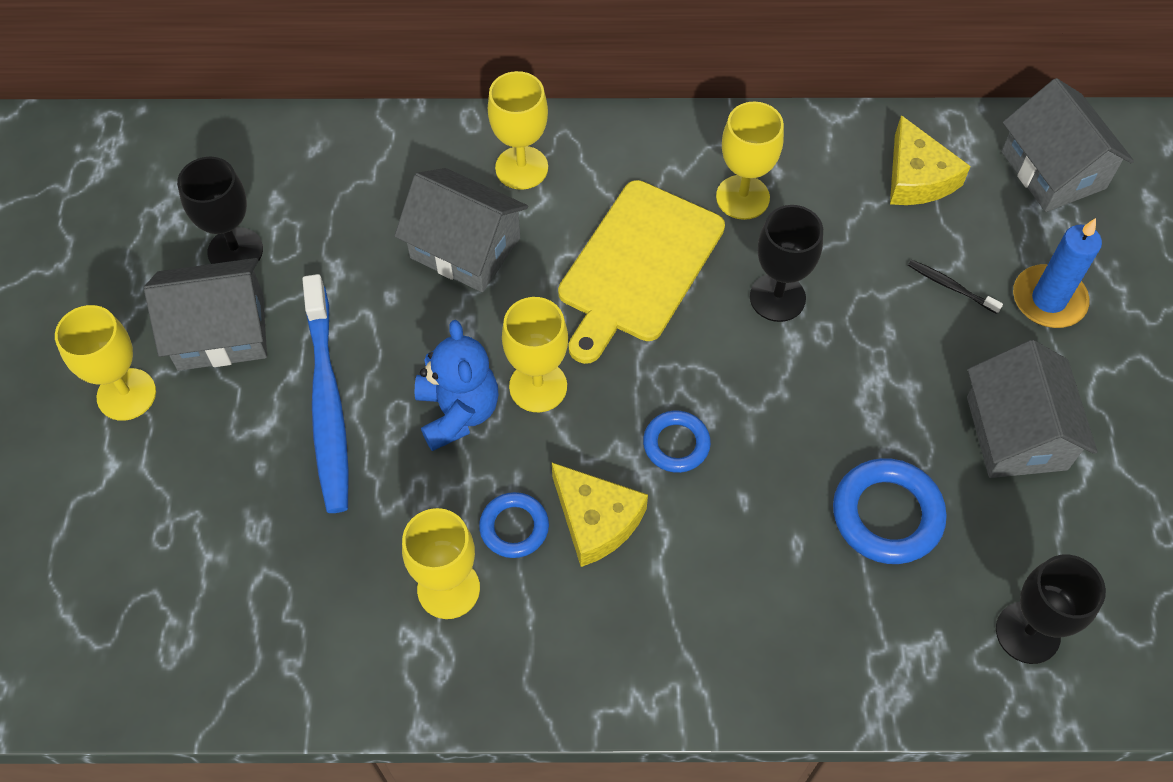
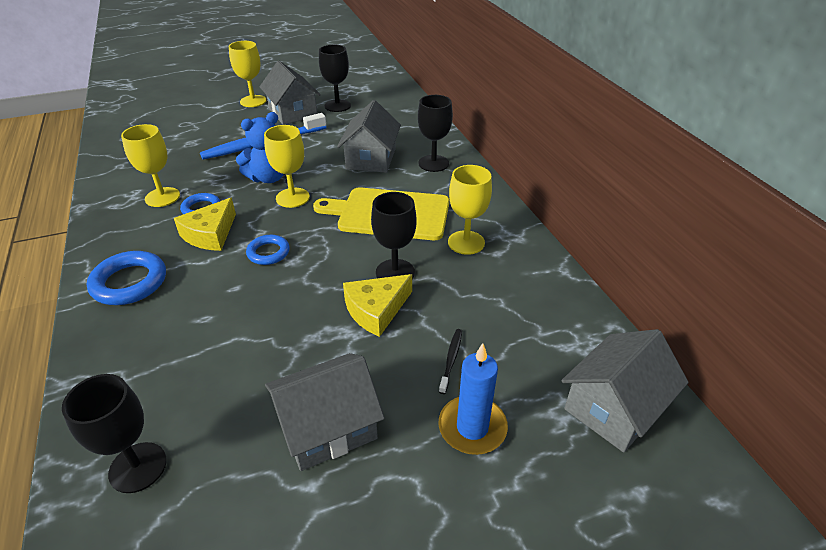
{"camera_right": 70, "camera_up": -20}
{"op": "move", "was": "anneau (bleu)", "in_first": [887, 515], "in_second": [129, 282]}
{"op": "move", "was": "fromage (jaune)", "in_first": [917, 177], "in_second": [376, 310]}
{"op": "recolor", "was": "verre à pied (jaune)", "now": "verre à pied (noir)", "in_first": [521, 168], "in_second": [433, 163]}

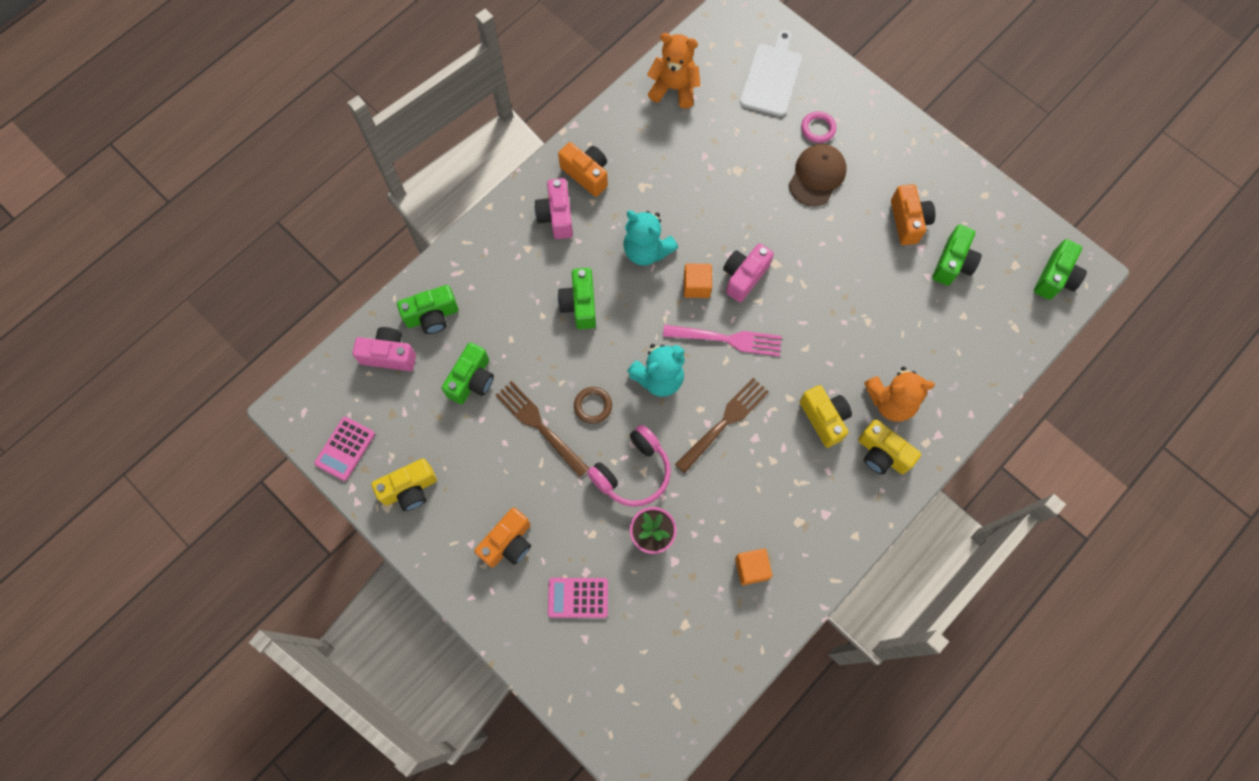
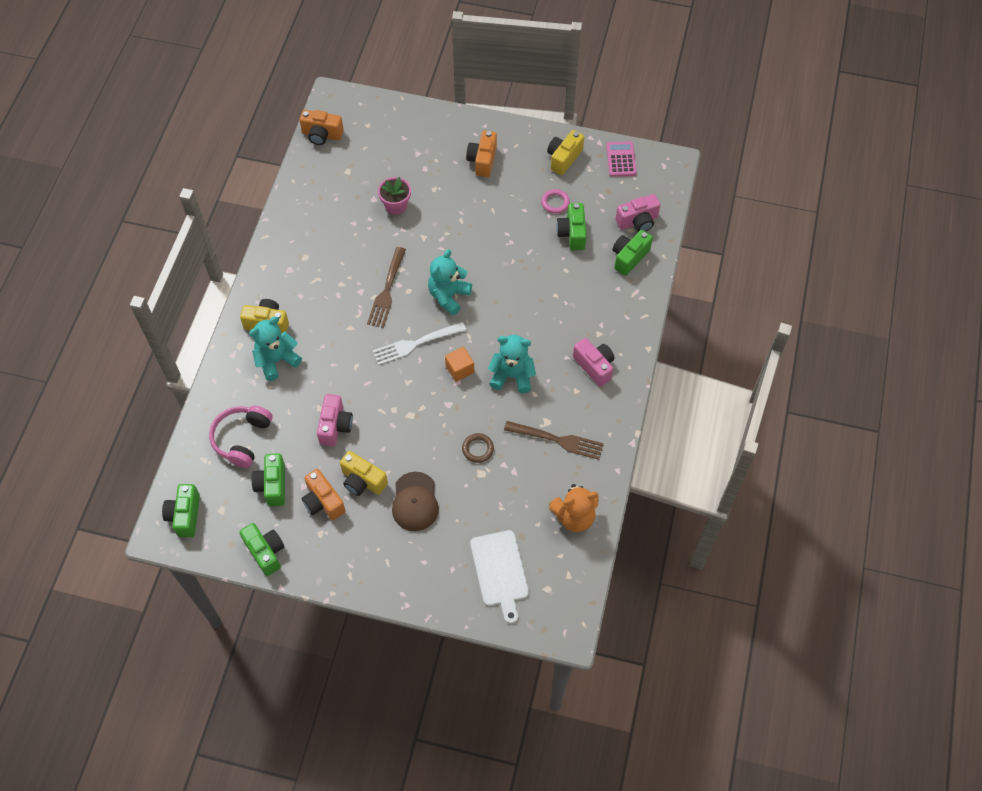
{"camera_right": 150, "camera_up": -10}
{"op": "delete", "was": "calculatrice (rose)", "in_first": [578, 598]}
{"op": "delete", "was": "cube (orange)", "in_first": [751, 568]}
{"op": "move", "was": "fourchette (marron)", "in_first": [540, 426], "in_second": [557, 440]}
{"op": "move", "was": "appareil photo (orange)", "in_first": [586, 174], "in_second": [322, 135]}
{"op": "move", "was": "appareil photo (vert)", "in_first": [580, 305], "in_second": [265, 552]}
{"op": "move", "was": "anneau (marron)", "in_first": [593, 406], "in_second": [478, 449]}
{"op": "move", "was": "casque audio (rose)", "in_first": [633, 472], "in_second": [242, 439]}
{"op": "move", "was": "appareil photo (rose)", "in_first": [744, 277], "in_second": [335, 426]}
{"op": "move", "was": "appareil photo (jaune)", "in_first": [824, 418], "in_second": [362, 481]}
{"op": "move", "was": "anneau (rose)", "in_first": [818, 129], "in_second": [555, 203]}
{"op": "recolor", "was": "fourchette (rose)", "now": "fourchette (blanc)", "in_first": [726, 339], "in_second": [416, 343]}
{"op": "recolor", "was": "ours en peluche (orange)", "now": "ours en peluche (turquoise)", "in_first": [891, 401], "in_second": [276, 360]}

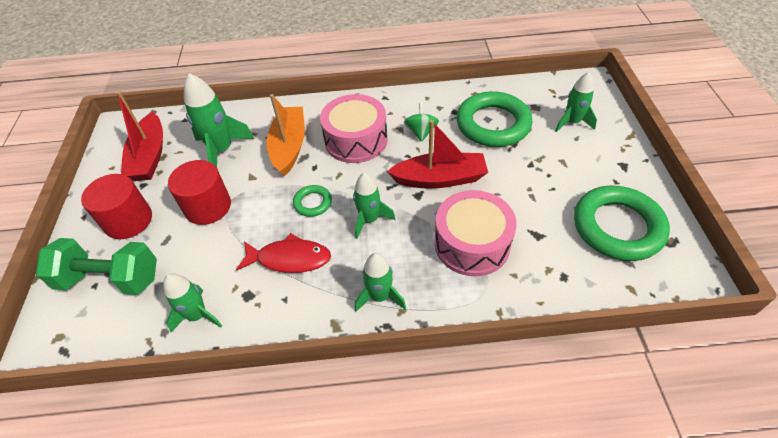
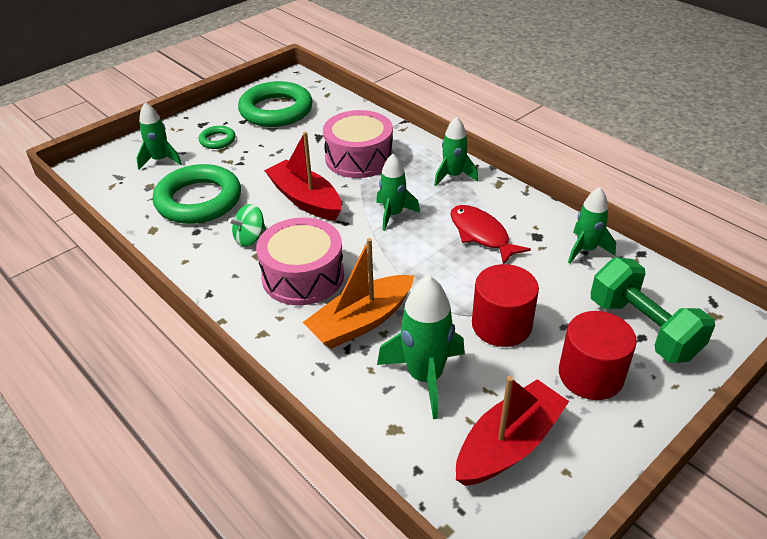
{"camera_right": -130, "camera_up": -10}
{"op": "move", "was": "anneau (vert)", "in_first": [313, 203], "in_second": [217, 140]}

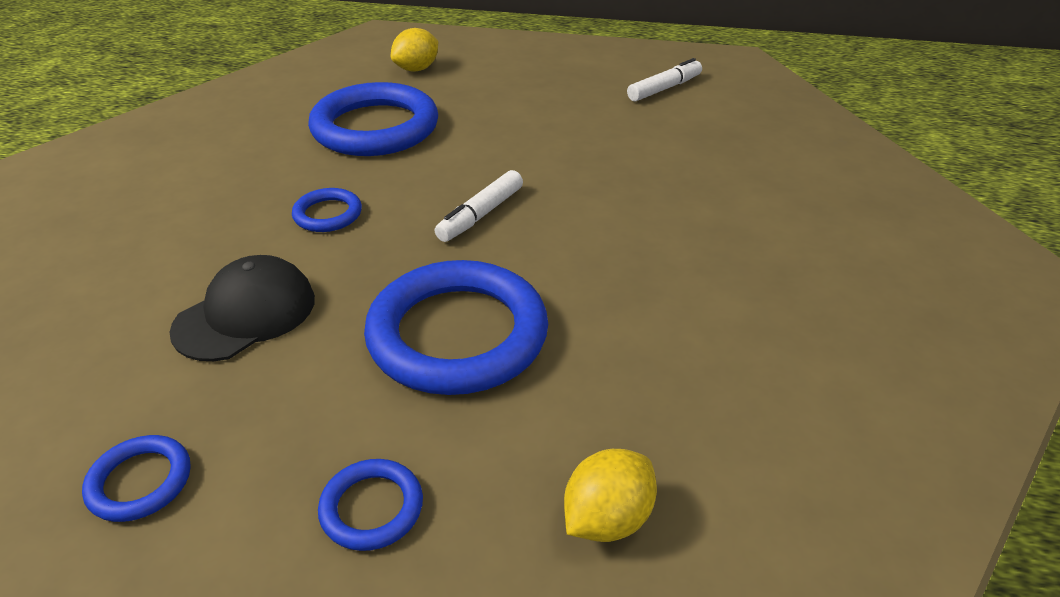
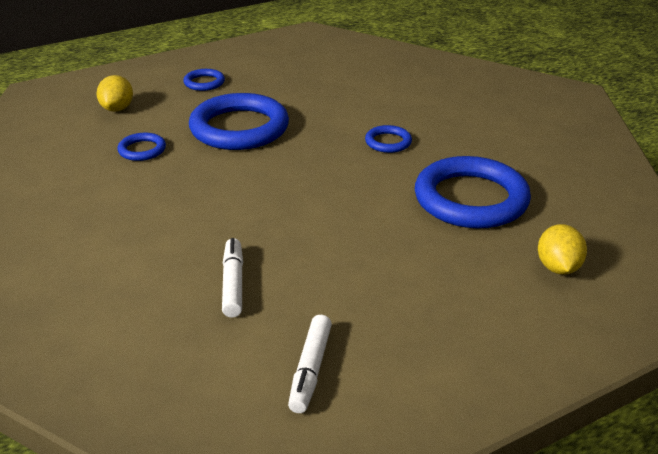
{"camera_right": 140, "camera_up": -5}
{"op": "delete", "was": "casquette (noir)", "in_first": [245, 314]}
{"op": "move", "was": "anneau (bleu)", "in_first": [140, 482], "in_second": [142, 150]}
{"op": "move", "was": "feutre (blanc)", "in_first": [480, 215], "in_second": [233, 283]}

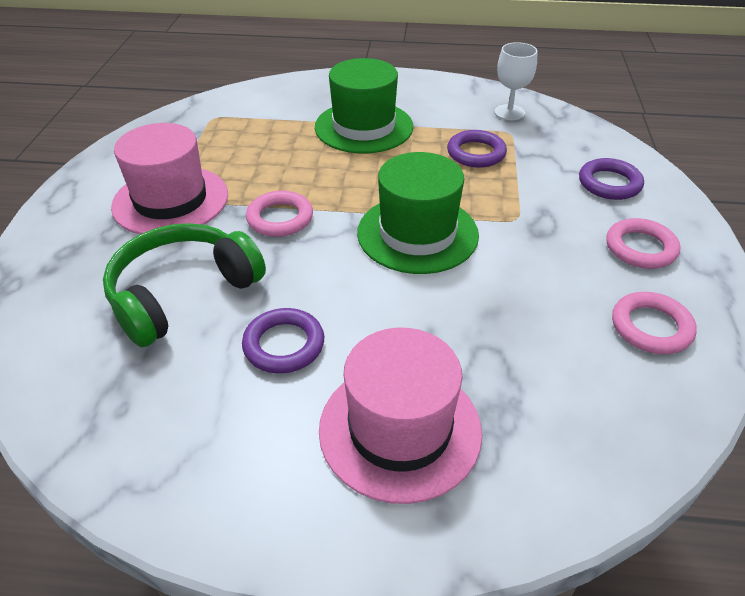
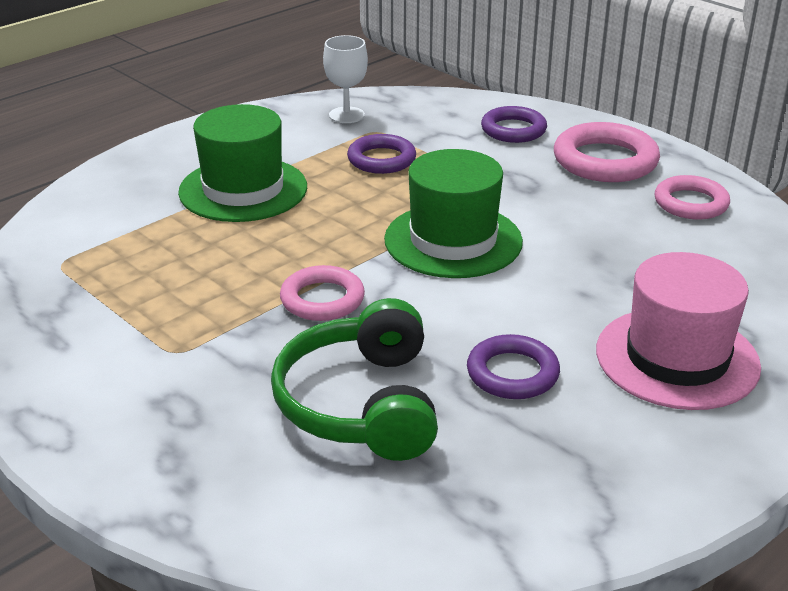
{"camera_right": -50, "camera_up": -10}
{"op": "delete", "was": "chapeau (rose)", "in_first": [170, 200]}
{"op": "resize", "was": "anneau (rose)", "in_first": [640, 248], "in_second": [605, 161], "ratio": 1.52}

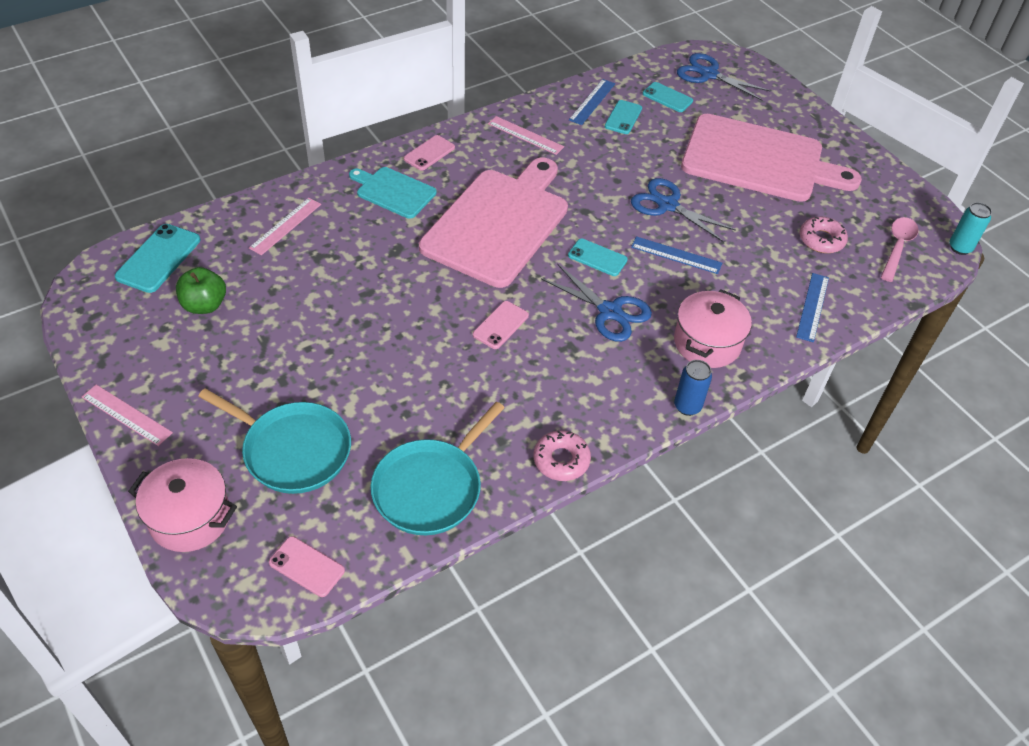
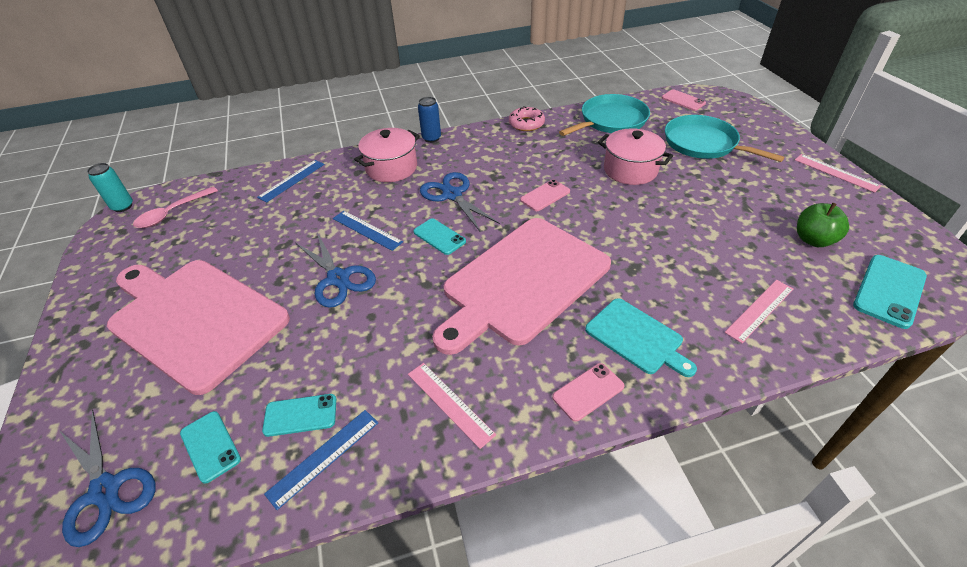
{"camera_right": -160, "camera_up": -5}
{"op": "delete", "was": "beignet (rose)", "in_first": [821, 240]}
{"op": "move", "was": "marmite (rose)", "in_first": [190, 518], "in_second": [630, 170]}
{"op": "rotate", "was": "téléphone (turquoise)", "in_first": [623, 117], "in_second": [300, 415], "clockwise": 45}

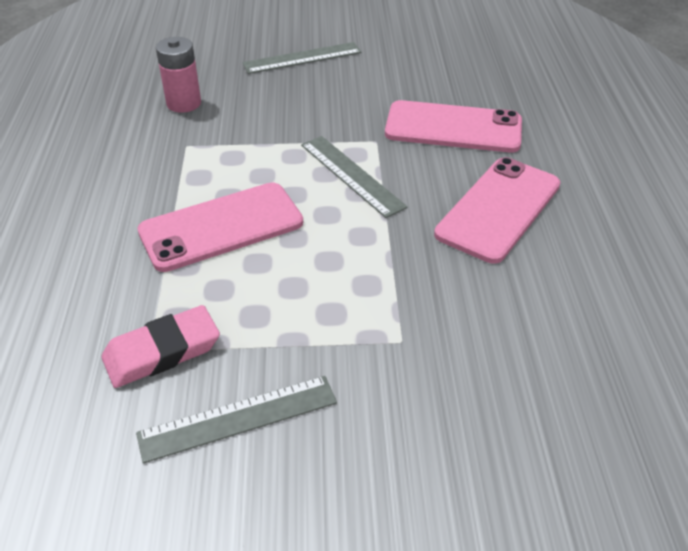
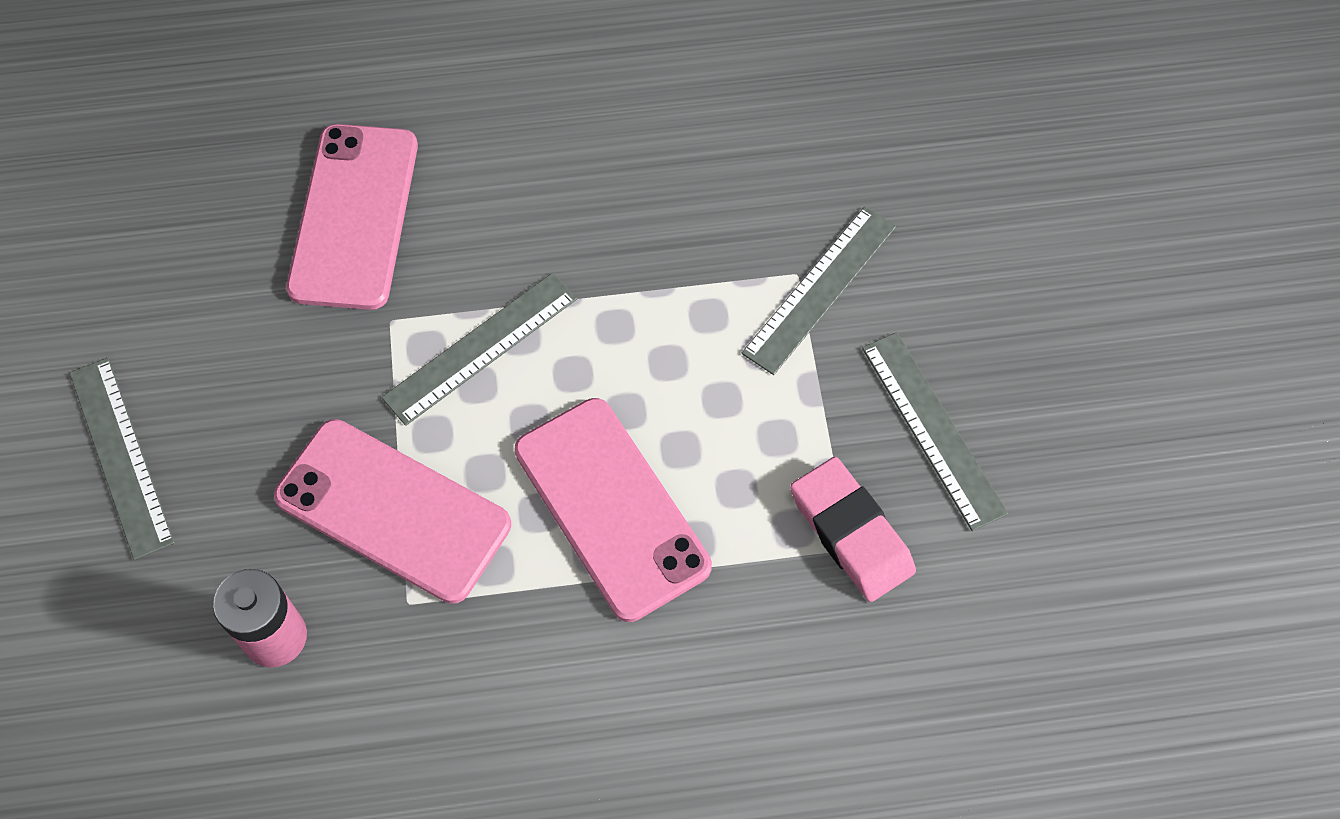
{"camera_right": -95, "camera_up": 20}
{"op": "insert", "now": "règle (gris)", "in_second": [819, 289]}
{"op": "move", "was": "téléphone (rose)", "in_first": [499, 209], "in_second": [393, 510]}

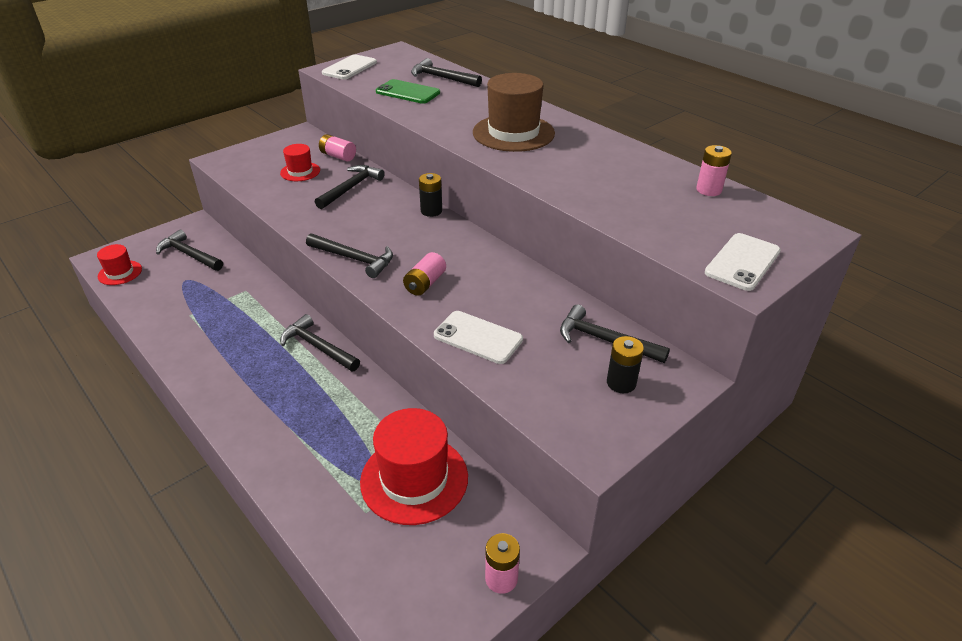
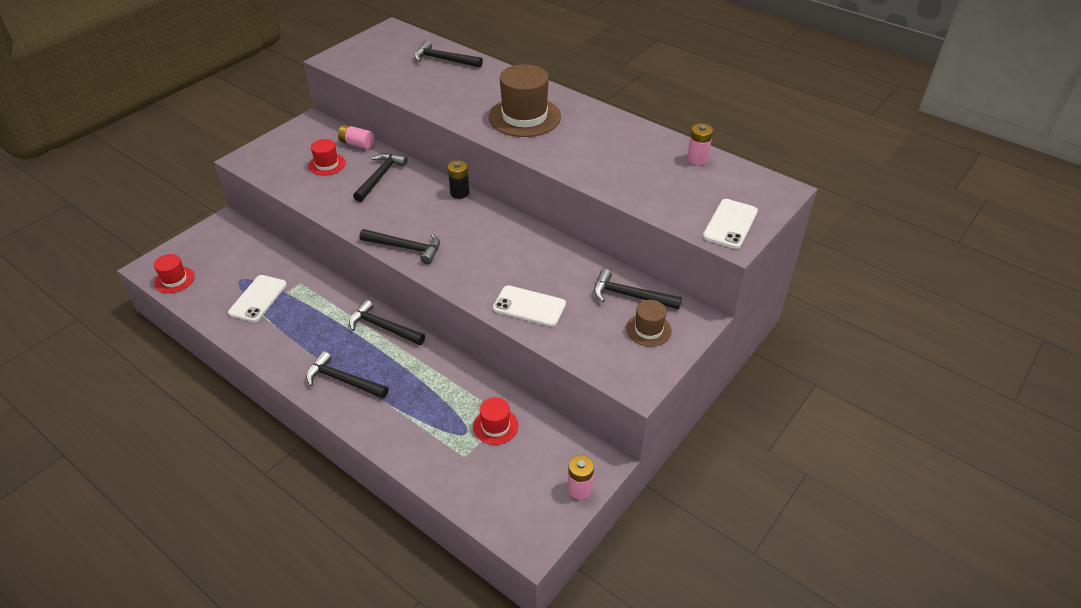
{"camera_right": -10, "camera_up": 5}
{"op": "delete", "was": "téléphone (vert)", "in_first": [408, 92]}
{"op": "delete", "was": "pile (rose)", "in_first": [425, 283]}
{"op": "move", "was": "marteau (noir)", "in_first": [189, 255], "in_second": [343, 380]}
{"op": "move", "was": "téléphone (blanc)", "in_first": [349, 68], "in_second": [258, 298]}
{"op": "replace", "was": "pile (noir)", "now": "chapeau (marron)", "in_first": [621, 383], "in_second": [648, 330]}
{"op": "resize", "was": "chapeau (rouge)", "in_first": [414, 479], "in_second": [495, 426], "ratio": 0.53}

